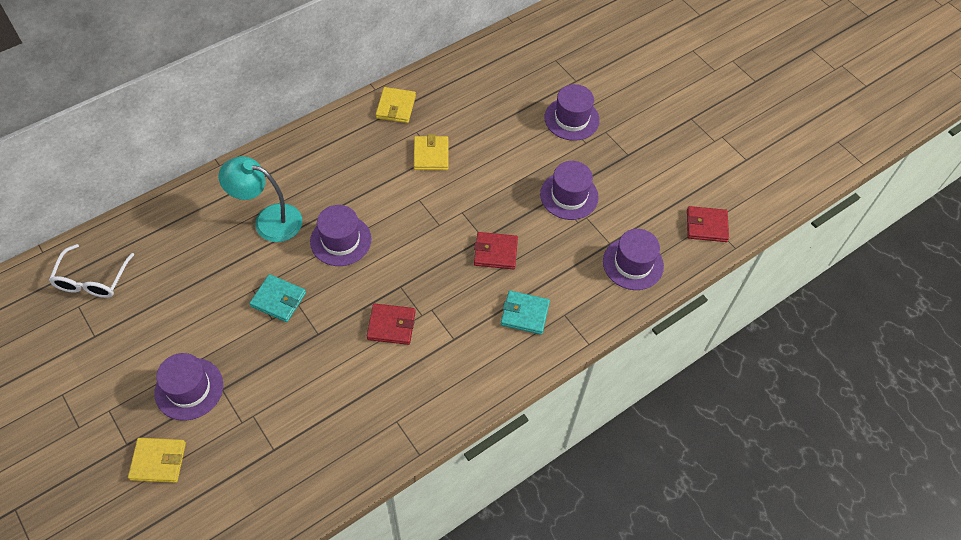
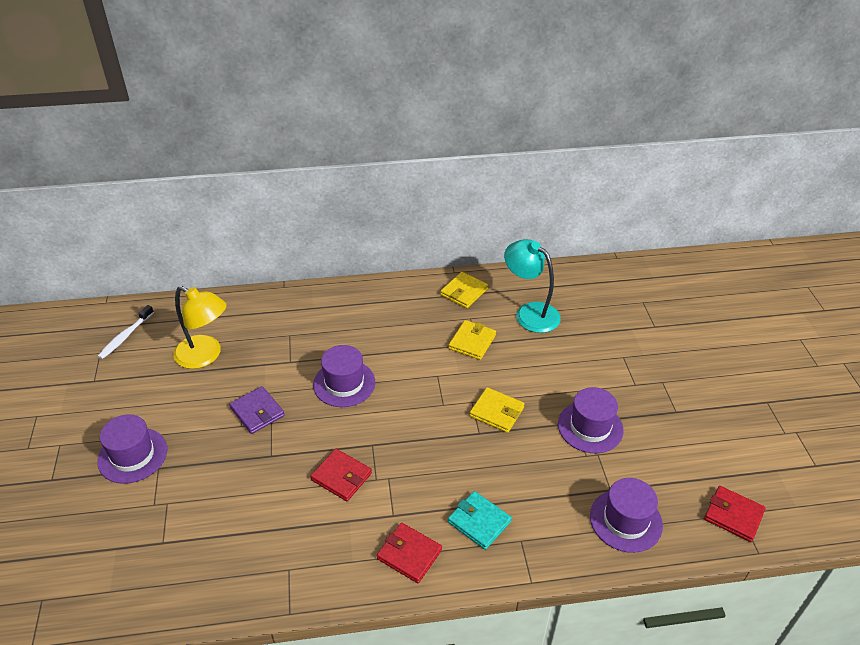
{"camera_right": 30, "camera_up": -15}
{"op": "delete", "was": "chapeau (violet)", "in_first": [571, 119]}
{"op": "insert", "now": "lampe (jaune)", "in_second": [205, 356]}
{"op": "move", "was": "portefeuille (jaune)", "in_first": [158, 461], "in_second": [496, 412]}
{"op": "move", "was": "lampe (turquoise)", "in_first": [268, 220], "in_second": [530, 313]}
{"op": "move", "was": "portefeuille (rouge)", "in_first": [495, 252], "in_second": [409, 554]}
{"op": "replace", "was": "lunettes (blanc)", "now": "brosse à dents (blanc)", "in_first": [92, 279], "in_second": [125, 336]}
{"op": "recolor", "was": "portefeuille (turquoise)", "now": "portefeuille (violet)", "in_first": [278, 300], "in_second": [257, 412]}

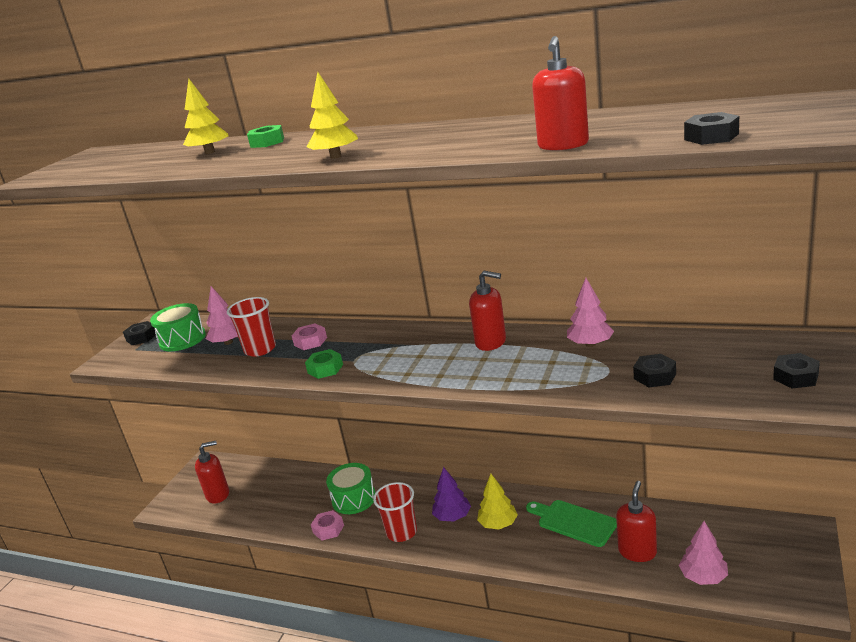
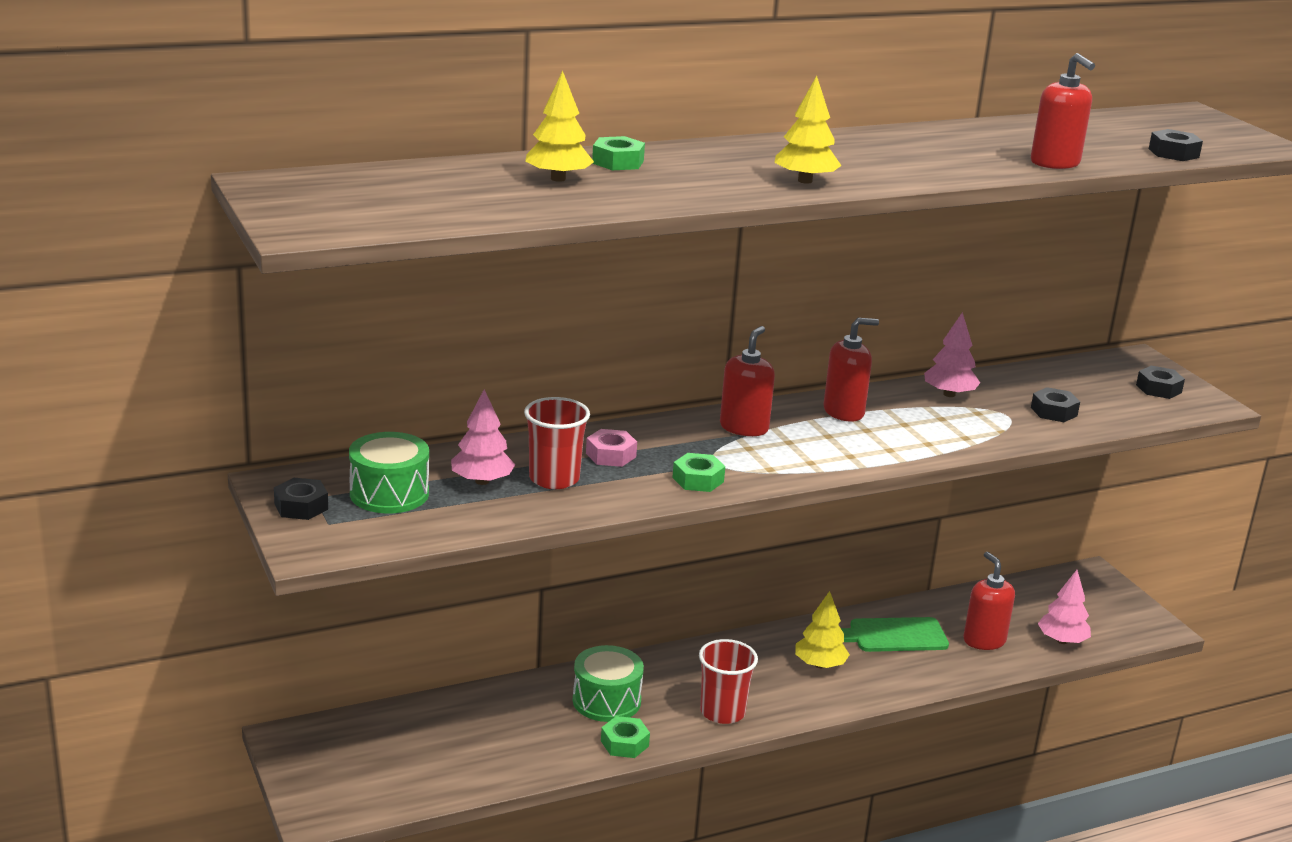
{"camera_right": -50, "camera_up": 0}
{"op": "delete", "was": "arbre (violet)", "in_first": [452, 516]}
{"op": "move", "was": "distributeur de savon (rouge)", "in_first": [218, 494], "in_second": [744, 427]}
{"op": "recolor", "was": "écrou (rose)", "now": "écrou (vert)", "in_first": [328, 529], "in_second": [624, 743]}

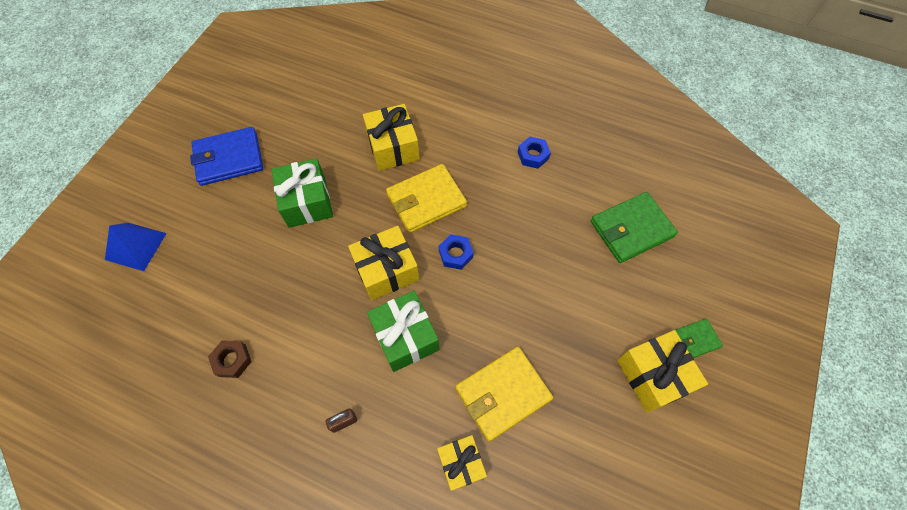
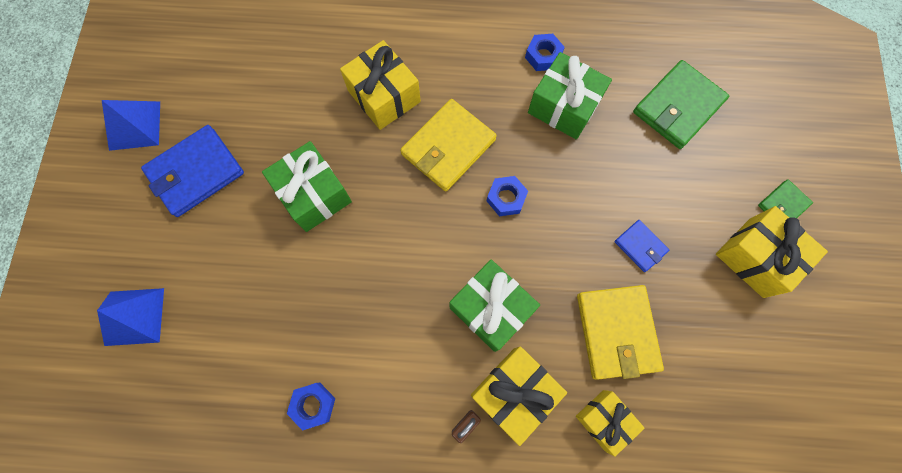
{"camera_right": -20, "camera_up": 10}
{"op": "insert", "now": "pyramide (bleu)", "in_second": [135, 125]}
{"op": "insert", "now": "cadeau (vert)", "in_second": [563, 107]}
{"op": "insert", "now": "portefeuille (bleu)", "in_second": [640, 246]}
{"op": "move", "was": "cadeau (jaune)", "in_first": [386, 270], "in_second": [513, 392]}
{"op": "recolor", "was": "écrou (marron)", "now": "écrou (bleu)", "in_first": [232, 360], "in_second": [313, 405]}
{"op": "rotate", "was": "portefeuille (jaune)", "in_first": [503, 393], "in_second": [616, 332], "clockwise": -45}

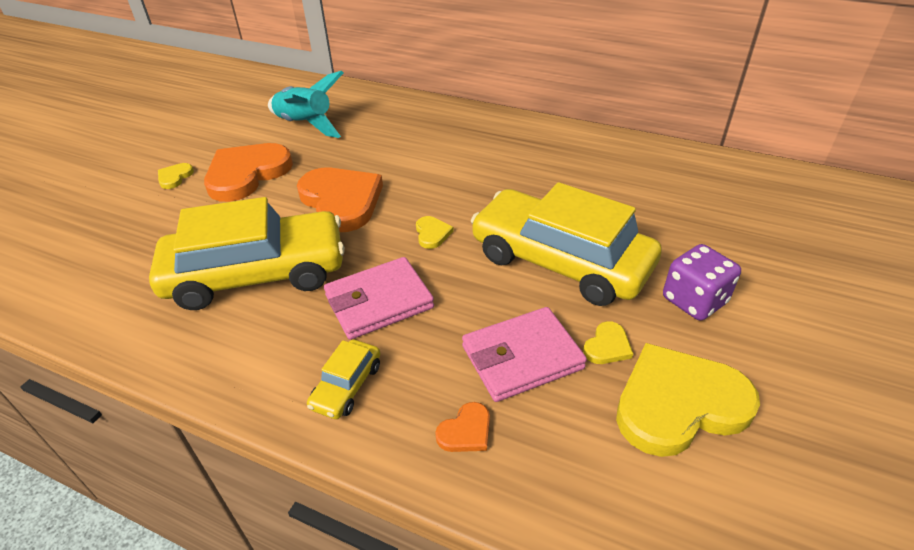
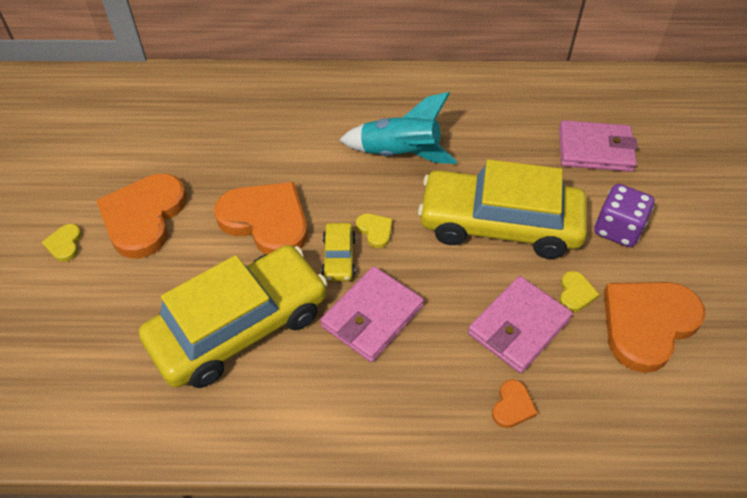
{"camera_right": -25, "camera_up": 10}
{"op": "insert", "now": "portefeuille (rose)", "in_second": [595, 150]}
{"op": "move", "was": "fusée (turquoise)", "in_first": [305, 125], "in_second": [400, 154]}
{"op": "move", "was": "voiture (jaune)", "in_first": [347, 386], "in_second": [339, 257]}
{"op": "recolor", "was": "cœur (jaune)", "now": "cœur (orange)", "in_first": [678, 403], "in_second": [647, 324]}

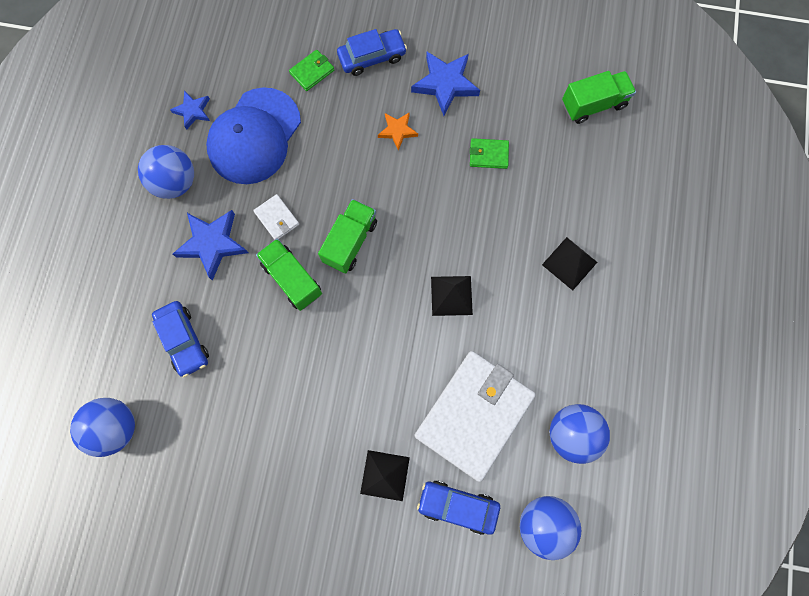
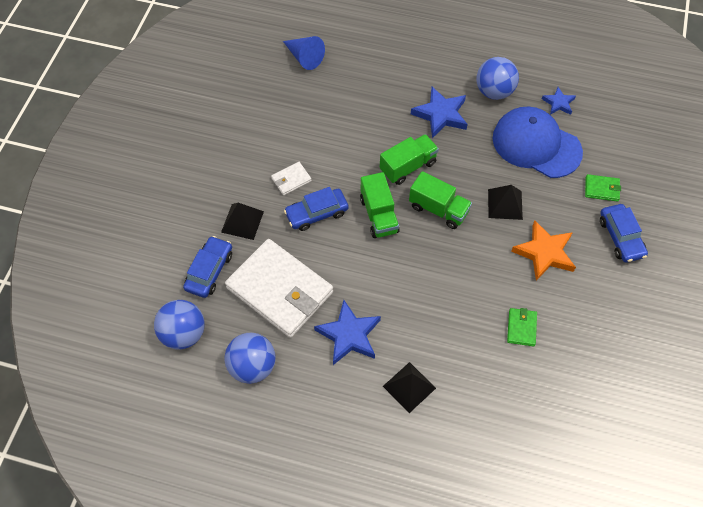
{"camera_right": 95, "camera_up": -15}
{"op": "move", "was": "voiture (bleu)", "in_first": [183, 340], "in_second": [317, 213]}
{"op": "move", "was": "portefeuille (blanc)", "in_first": [277, 218], "in_second": [291, 179]}
{"op": "move", "was": "étoile (bleu)", "in_first": [445, 84], "in_second": [349, 335]}
{"op": "move", "was": "pyramide (noir)", "in_first": [451, 295], "in_second": [505, 204]}
{"op": "move", "was": "camion (vert)", "in_first": [593, 105], "in_second": [379, 215]}
{"op": "replace", "was": "balle (bleu)", "now": "cône (bleu)", "in_first": [116, 427], "in_second": [304, 57]}
{"op": "rotate", "was": "portefeuille (vert)", "in_first": [312, 72], "in_second": [602, 189], "clockwise": -45}
{"op": "resize", "was": "étoile (orange)", "in_first": [397, 131], "in_second": [544, 253], "ratio": 1.72}

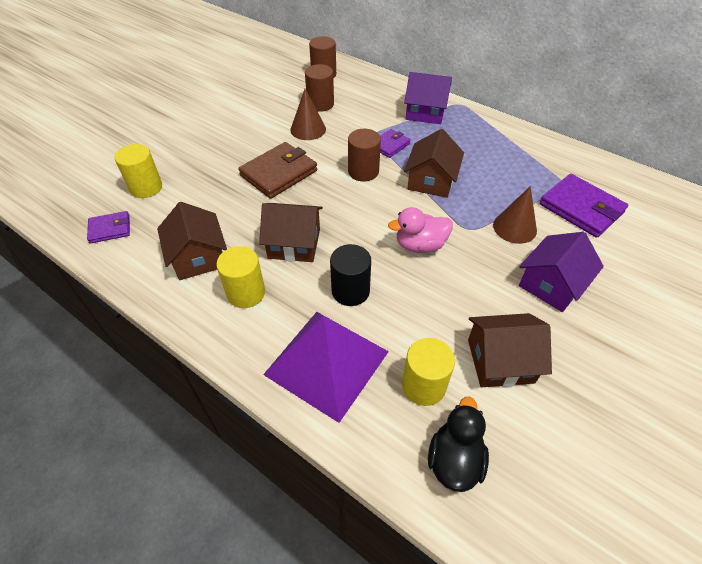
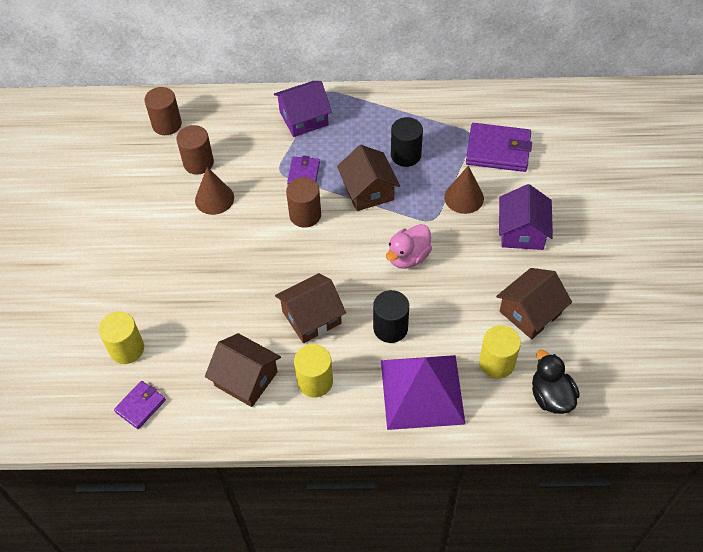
{"camera_right": -35, "camera_up": 5}
{"op": "delete", "was": "portefeuille (marron)", "in_first": [279, 173]}
{"op": "insert", "now": "cylindre (noir)", "in_second": [405, 155]}

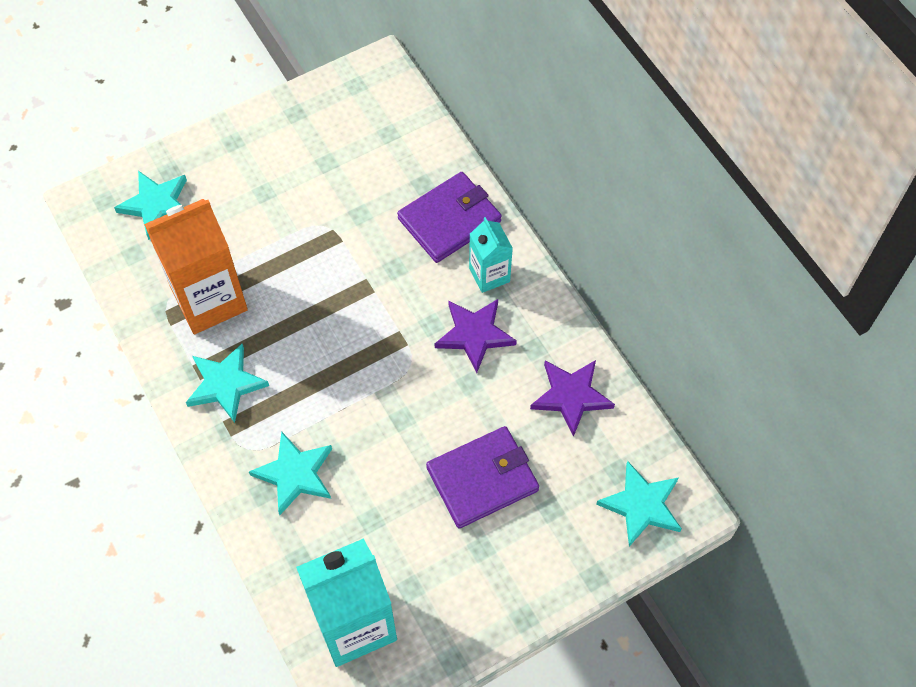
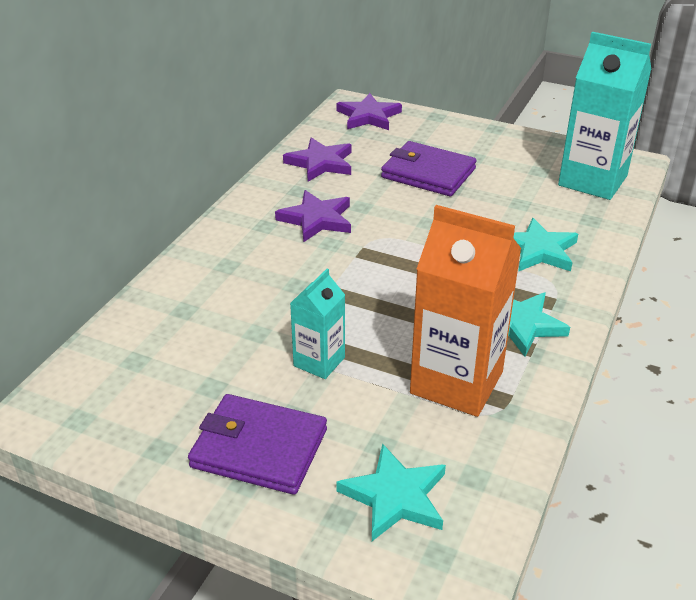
{"camera_right": -125, "camera_up": -25}
{"op": "move", "was": "portefeuille (violet)", "in_first": [449, 220], "in_second": [259, 448]}
{"op": "move", "was": "brique de lait (turquoise)", "in_first": [489, 275], "in_second": [319, 362]}
{"op": "recolor", "was": "étoile (turquoise)", "now": "étoile (violet)", "in_first": [641, 505], "in_second": [368, 116]}

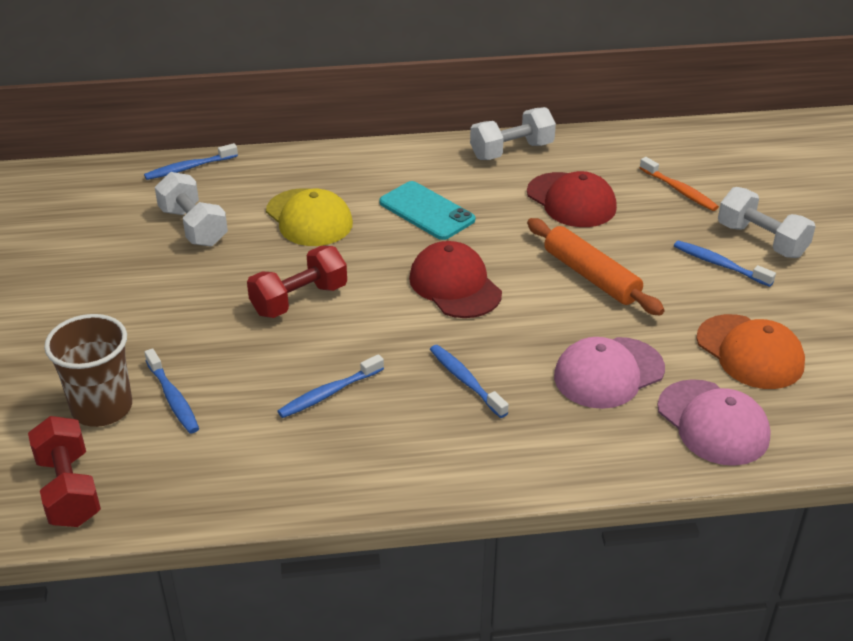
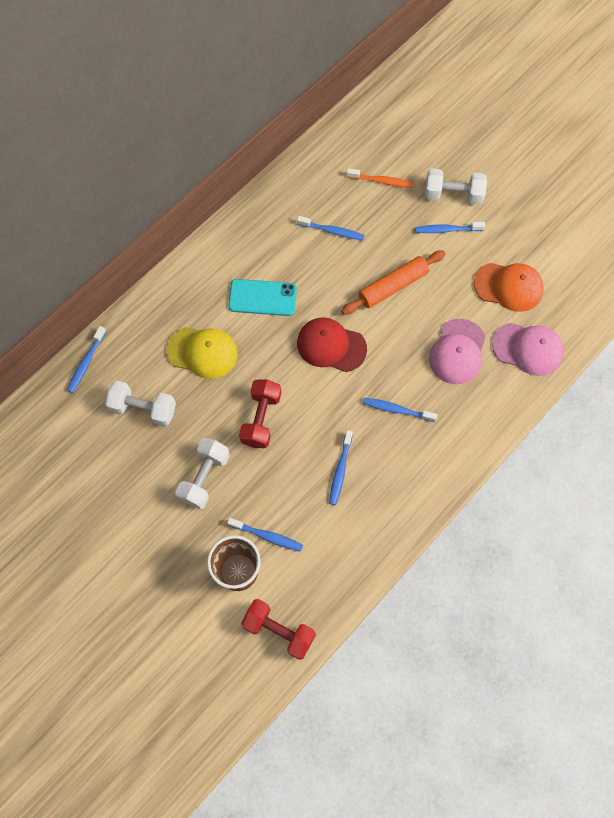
{"camera_right": -40, "camera_up": 30}
{"op": "move", "was": "haltère (blanc)", "in_first": [511, 151], "in_second": [204, 477]}
{"op": "replace", "was": "casquette (rouge)", "now": "brosse à dents (bleu)", "in_first": [571, 200], "in_second": [332, 231]}
{"op": "rotate", "was": "rouleau à pâtisserie (orange)", "in_first": [591, 276], "in_second": [393, 286], "clockwise": -45}

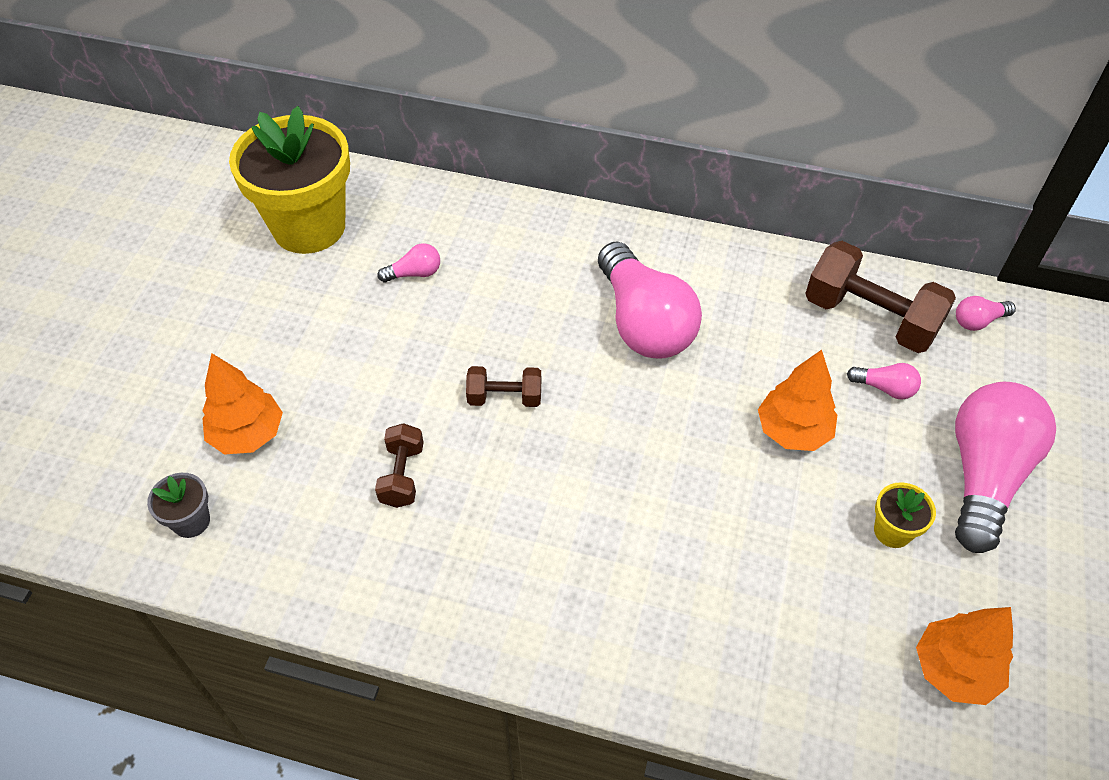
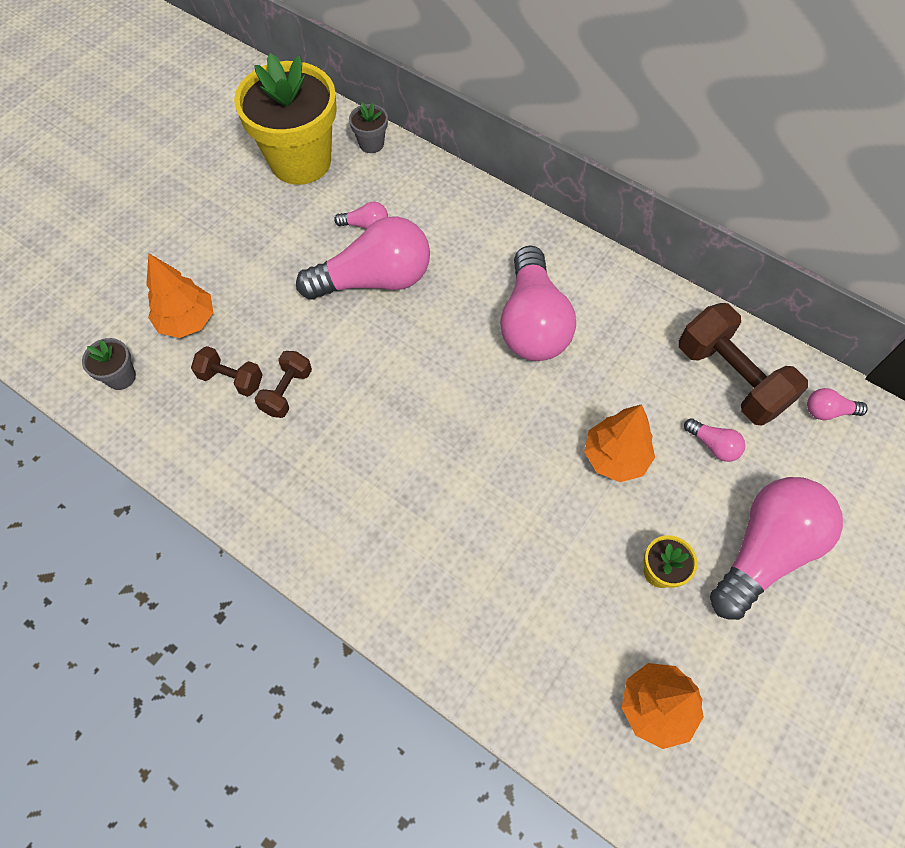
{"camera_right": 20, "camera_up": 10}
{"op": "insert", "now": "ampoule (rose)", "in_second": [375, 279]}
{"op": "insert", "now": "pot de fleurs (gris)", "in_second": [371, 144]}
{"op": "move", "was": "haltère (marron)", "in_first": [505, 397], "in_second": [231, 379]}

